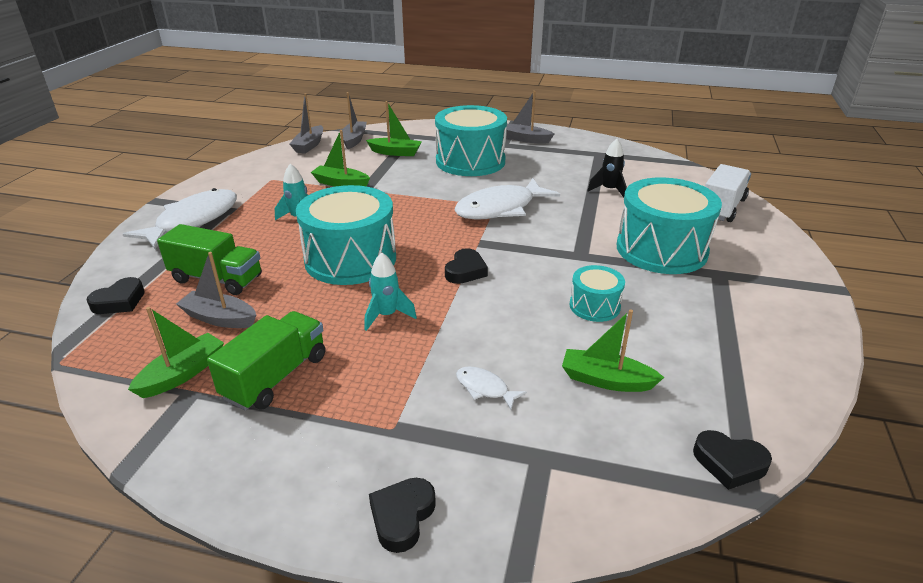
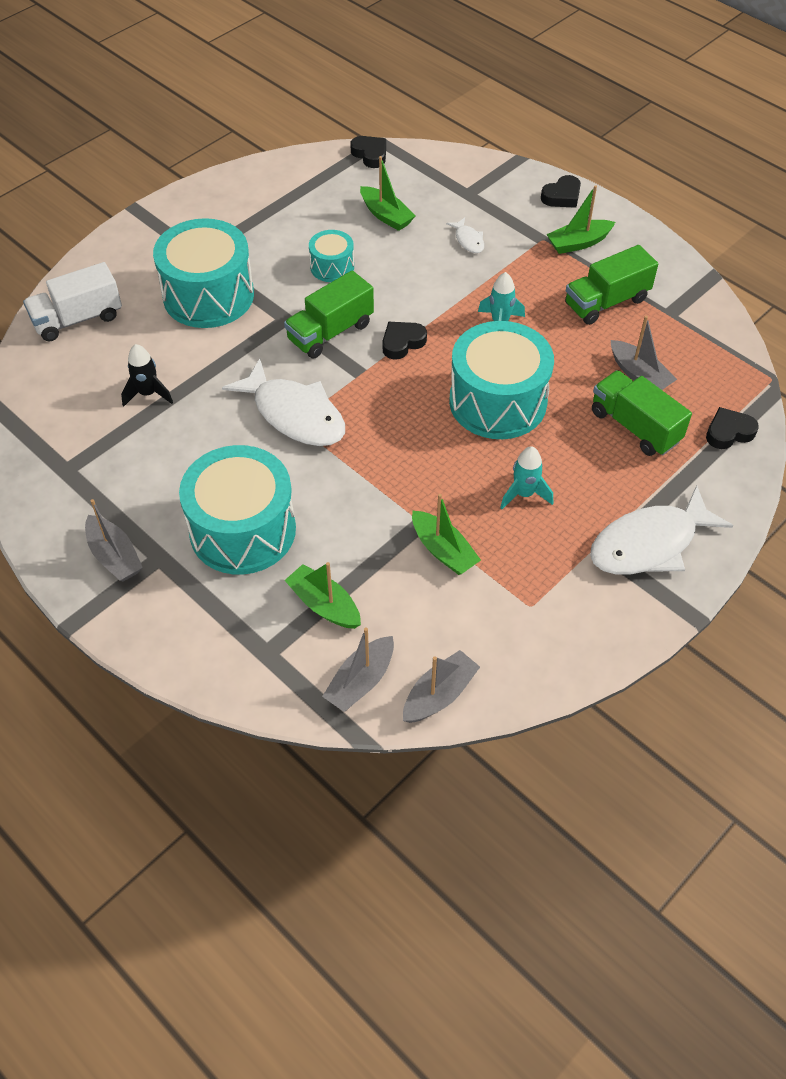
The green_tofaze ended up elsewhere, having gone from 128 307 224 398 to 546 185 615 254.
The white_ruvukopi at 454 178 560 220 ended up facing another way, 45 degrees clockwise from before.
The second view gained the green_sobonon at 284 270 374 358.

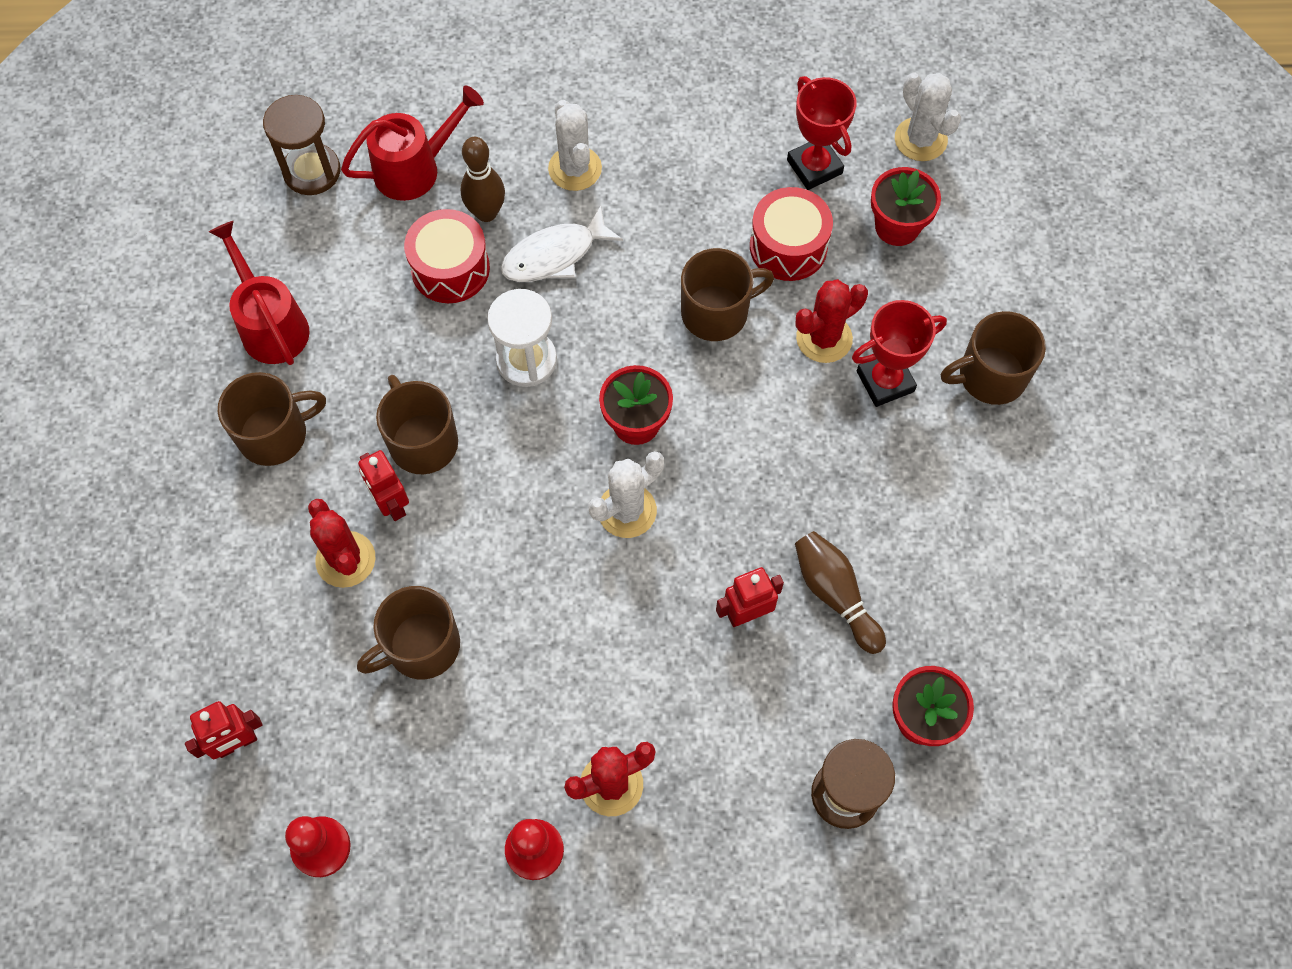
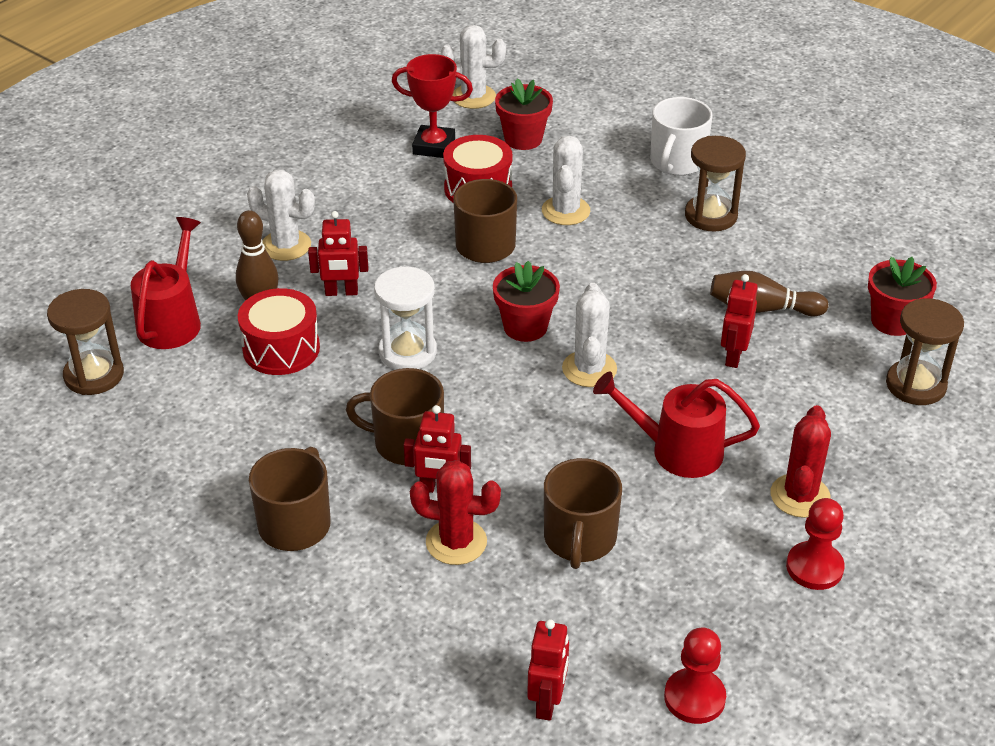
The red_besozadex ended up elsewhere, having gone from 209 221 310 365 to 593 372 760 478.
Where the white_ruvukopi stood at 501 206 623 282, the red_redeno came to stand at 308 211 368 296.
What was the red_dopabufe at 796 279 868 363 turned into the white_dopabufe at 542 136 590 225.
The second view lost the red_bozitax at 852 300 947 407.
What was the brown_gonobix at 941 311 1046 405 turned into the white_gonobix at 650 97 712 176.
The second view gained the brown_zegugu at 685 136 746 231.

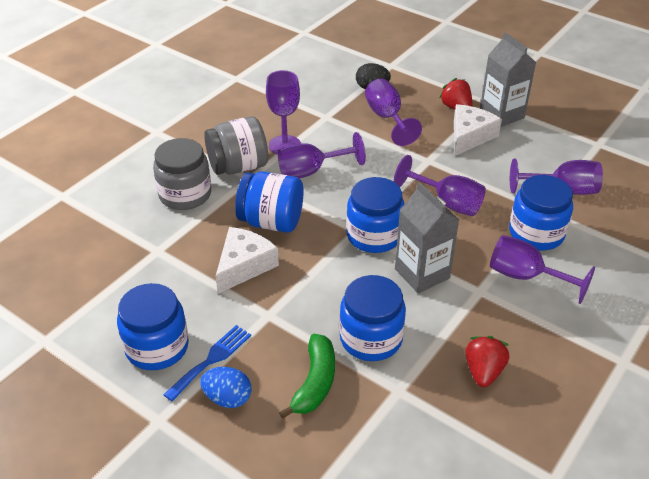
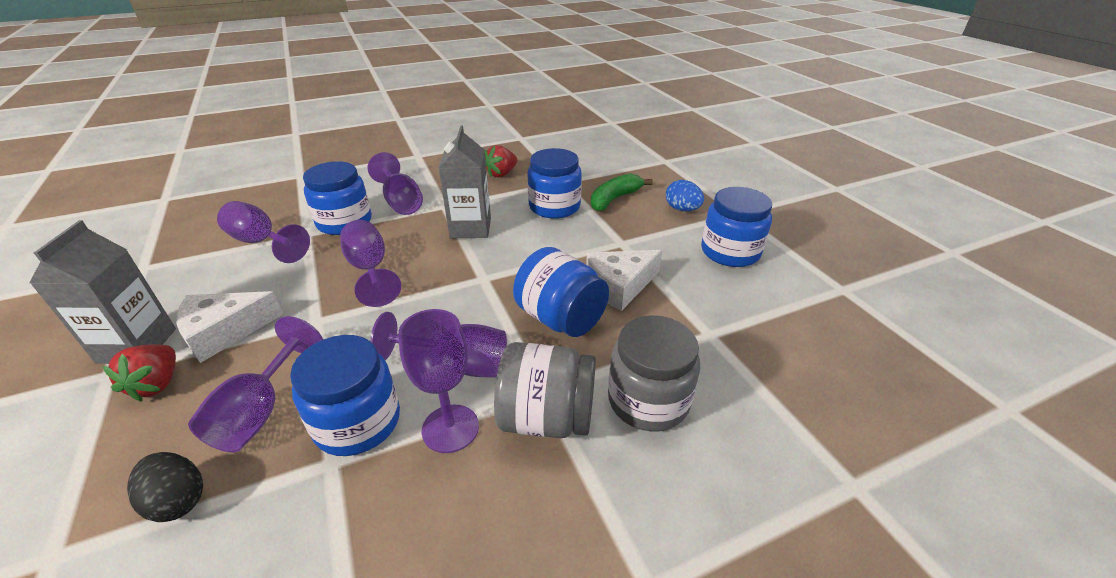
The second view lost the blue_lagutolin at 163 325 251 402.
The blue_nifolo ended up elsewhere, having gone from 346 177 404 253 to 290 335 400 456.

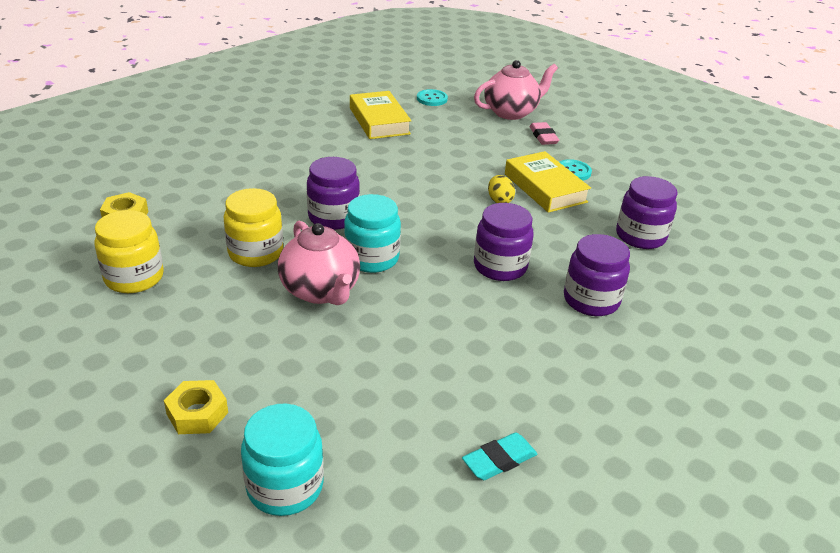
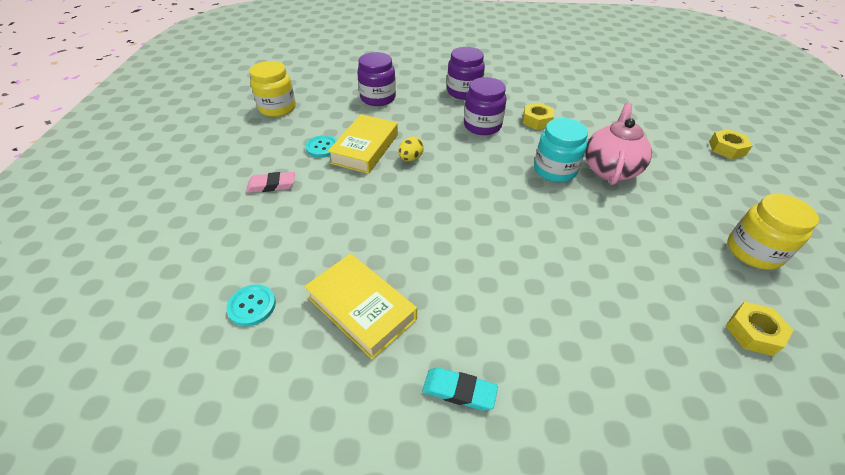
The yellow_nifolo ended up elsewhere, having gone from 224 188 283 267 to 249 61 296 117.
The second view lost the turquoise_nifolo at 241 404 324 516.
The second view lost the purple_nifolo at 307 157 360 230.
The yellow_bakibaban at 350 91 411 139 ended up facing another way, 75 degrees counterclockwise from before.
The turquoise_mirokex ended up elsewhere, having gone from 462 432 537 480 to 422 367 498 411.
The second view lost the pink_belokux at 474 60 558 120.
The pink_mirokex at 530 122 559 145 ended up facing another way, 45 degrees clockwise from before.
The second view gained the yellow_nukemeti at 523 103 554 130.

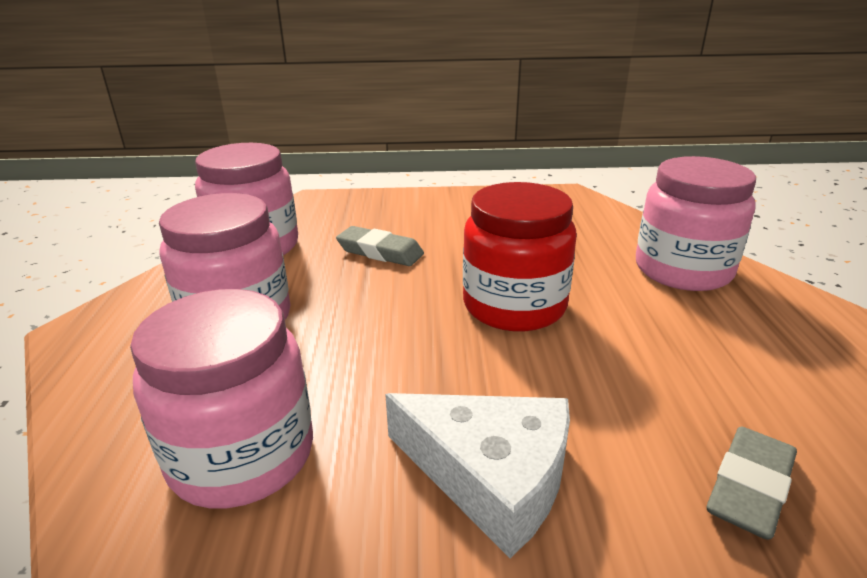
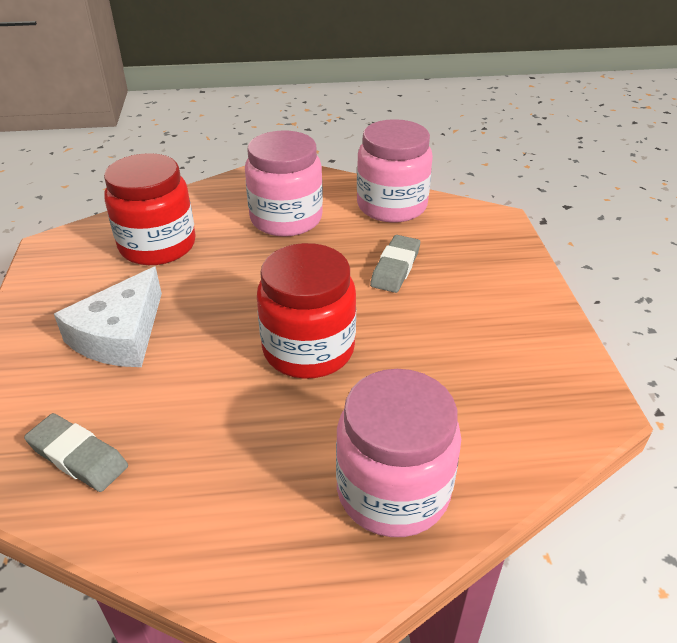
What was the pink_nifolo at 130 289 313 508 turned into the red_nifolo at 104 153 195 265.

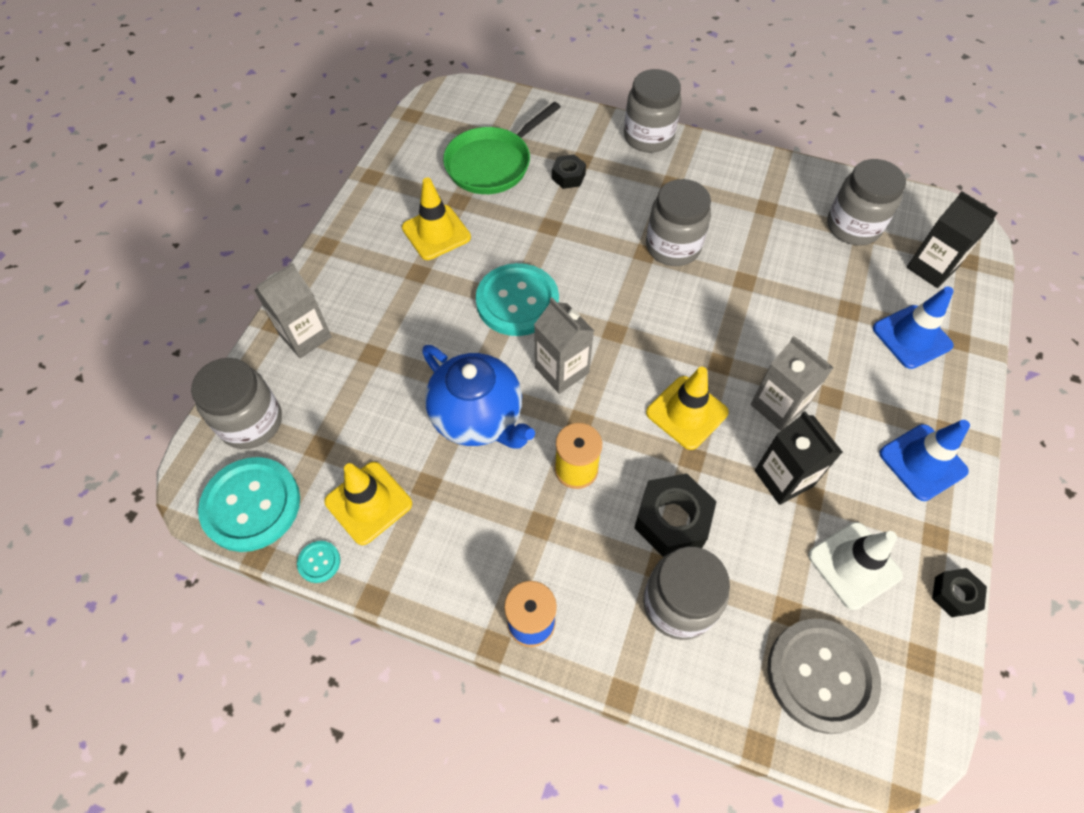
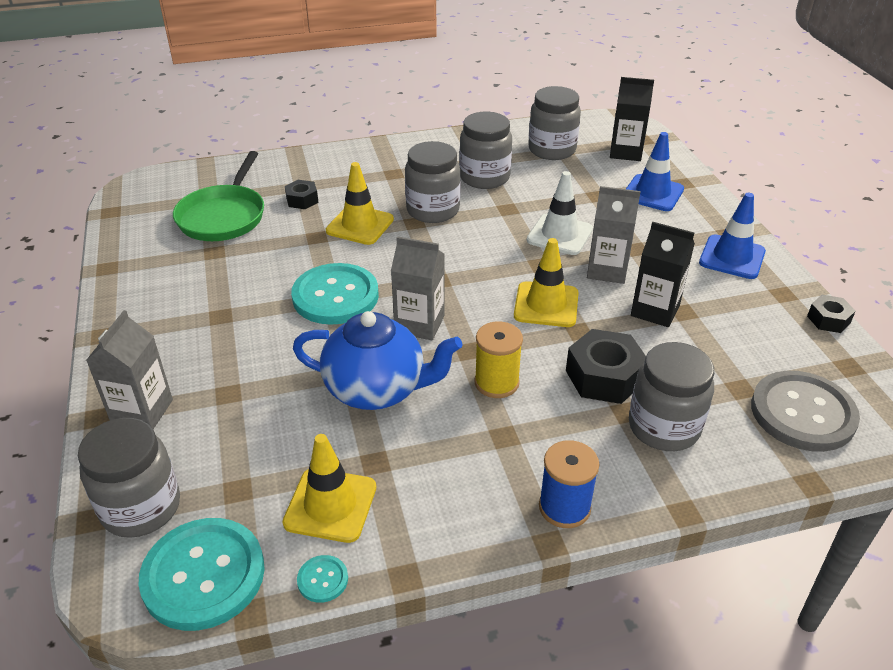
The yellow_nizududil ended up elsewhere, having gone from 402 178 471 260 to 326 162 394 245.
The grey_nifolo ended up elsewhere, having gone from 624 69 682 153 to 459 112 512 189.
The white_nizududil ended up elsewhere, having gone from 808 522 903 610 to 527 171 593 255.

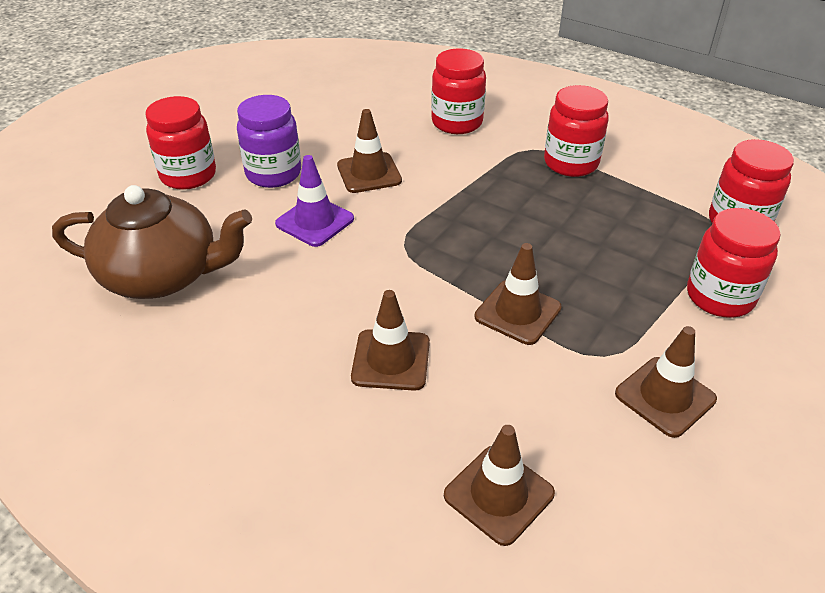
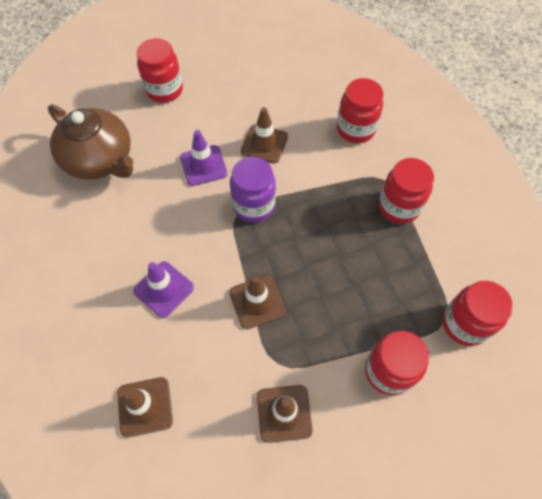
The purple_nifolo ended up elsewhere, having gone from 237 95 301 188 to 230 157 276 223.
What was the brown_nizududil at 351 290 430 391 turned into the purple_nizududil at 133 261 194 318.

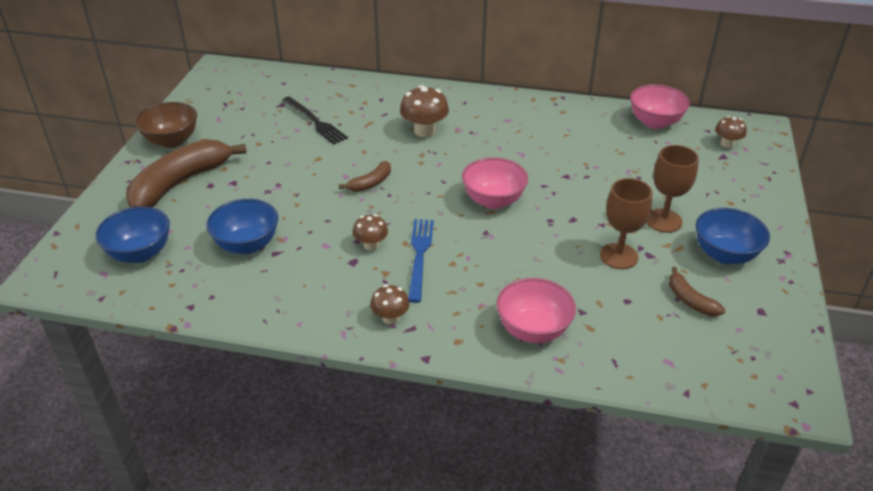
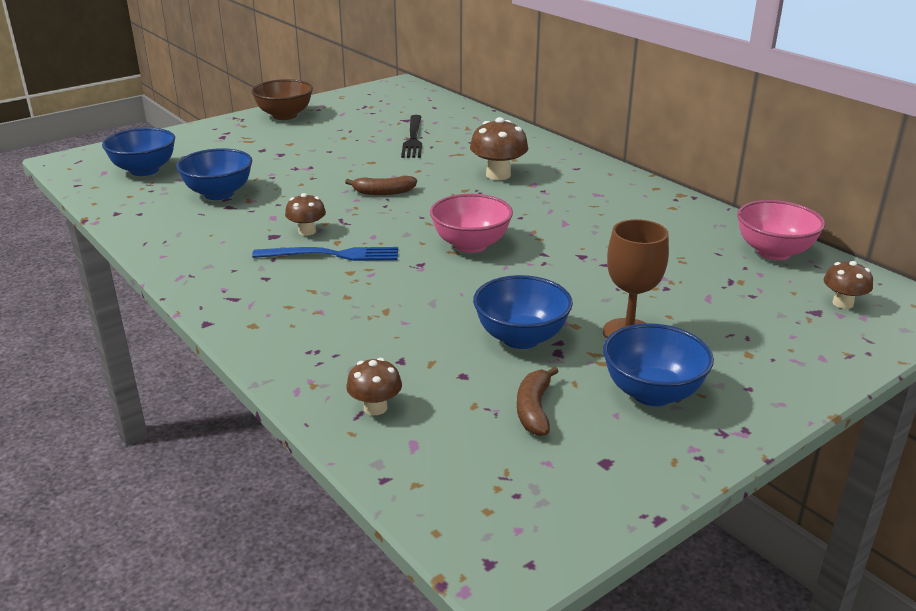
The second view lost the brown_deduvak at 126 139 247 207.
The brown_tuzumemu ended up elsewhere, having gone from 371 285 410 324 to 346 358 402 415.
The blue_lagutolin at 408 219 434 303 ended up facing another way, 45 degrees clockwise from before.
The second view lost the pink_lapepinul at 496 278 576 343.
Where the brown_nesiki stood at 600 178 653 269, the blue_lapepinul came to stand at 473 275 573 349.

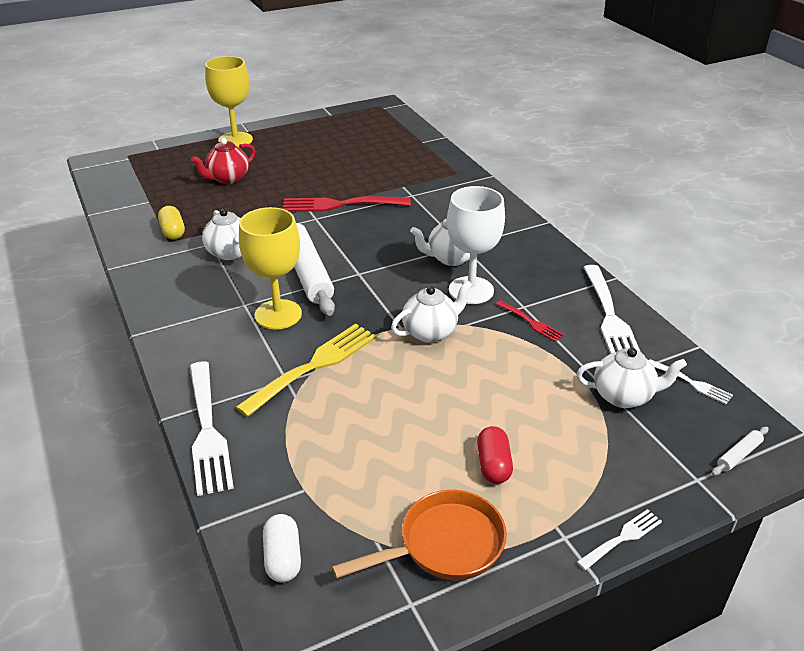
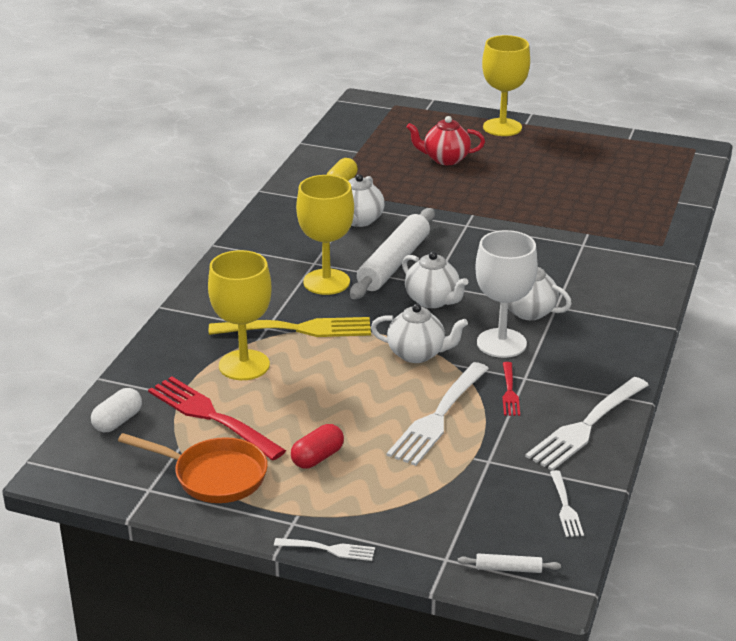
The white_lagutolin ended up elsewhere, having gone from 190 361 234 496 to 387 362 489 466.
The red_lagutolin ended up elsewhere, having gone from 282 196 411 212 to 148 376 286 460.
The white_belokux ended up elsewhere, having gone from 576 348 687 408 to 402 252 468 308.
The second view gained the yellow_nesiki at 208 250 271 380.

